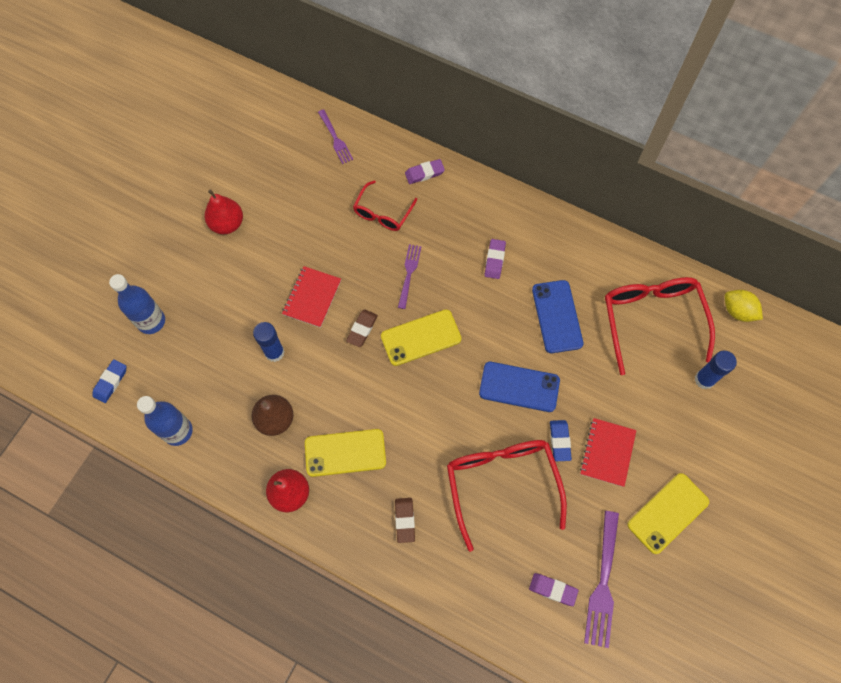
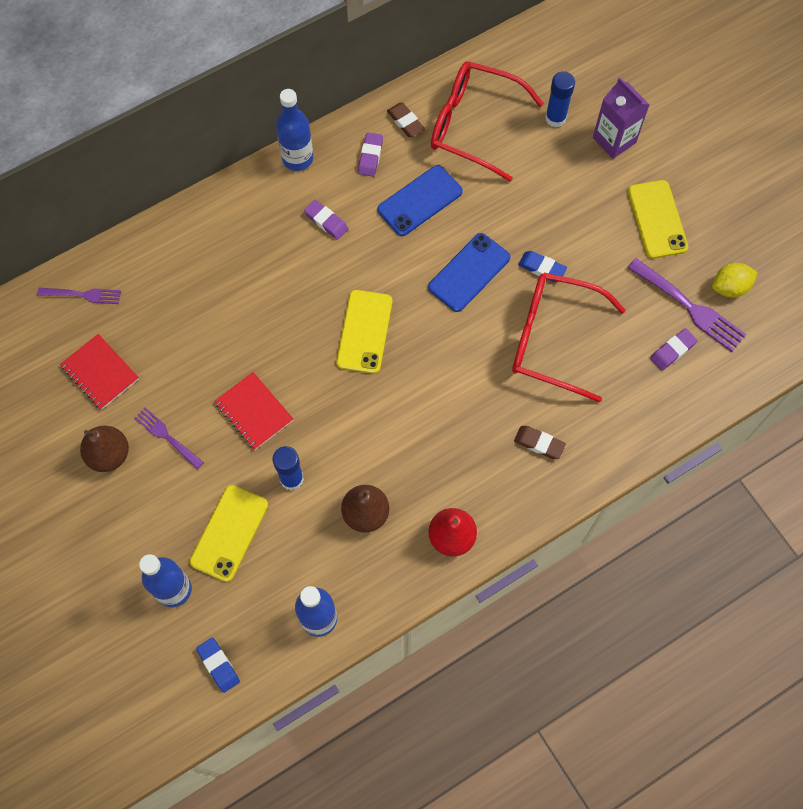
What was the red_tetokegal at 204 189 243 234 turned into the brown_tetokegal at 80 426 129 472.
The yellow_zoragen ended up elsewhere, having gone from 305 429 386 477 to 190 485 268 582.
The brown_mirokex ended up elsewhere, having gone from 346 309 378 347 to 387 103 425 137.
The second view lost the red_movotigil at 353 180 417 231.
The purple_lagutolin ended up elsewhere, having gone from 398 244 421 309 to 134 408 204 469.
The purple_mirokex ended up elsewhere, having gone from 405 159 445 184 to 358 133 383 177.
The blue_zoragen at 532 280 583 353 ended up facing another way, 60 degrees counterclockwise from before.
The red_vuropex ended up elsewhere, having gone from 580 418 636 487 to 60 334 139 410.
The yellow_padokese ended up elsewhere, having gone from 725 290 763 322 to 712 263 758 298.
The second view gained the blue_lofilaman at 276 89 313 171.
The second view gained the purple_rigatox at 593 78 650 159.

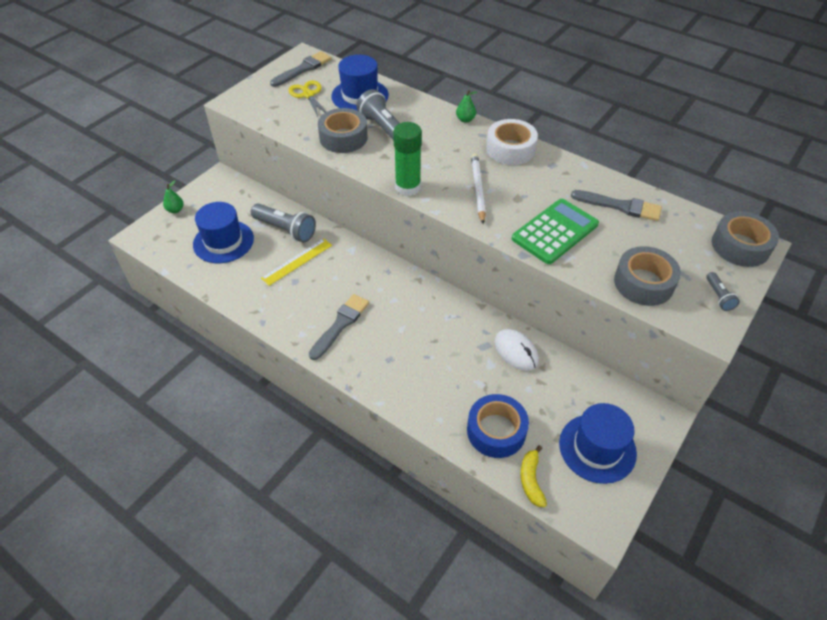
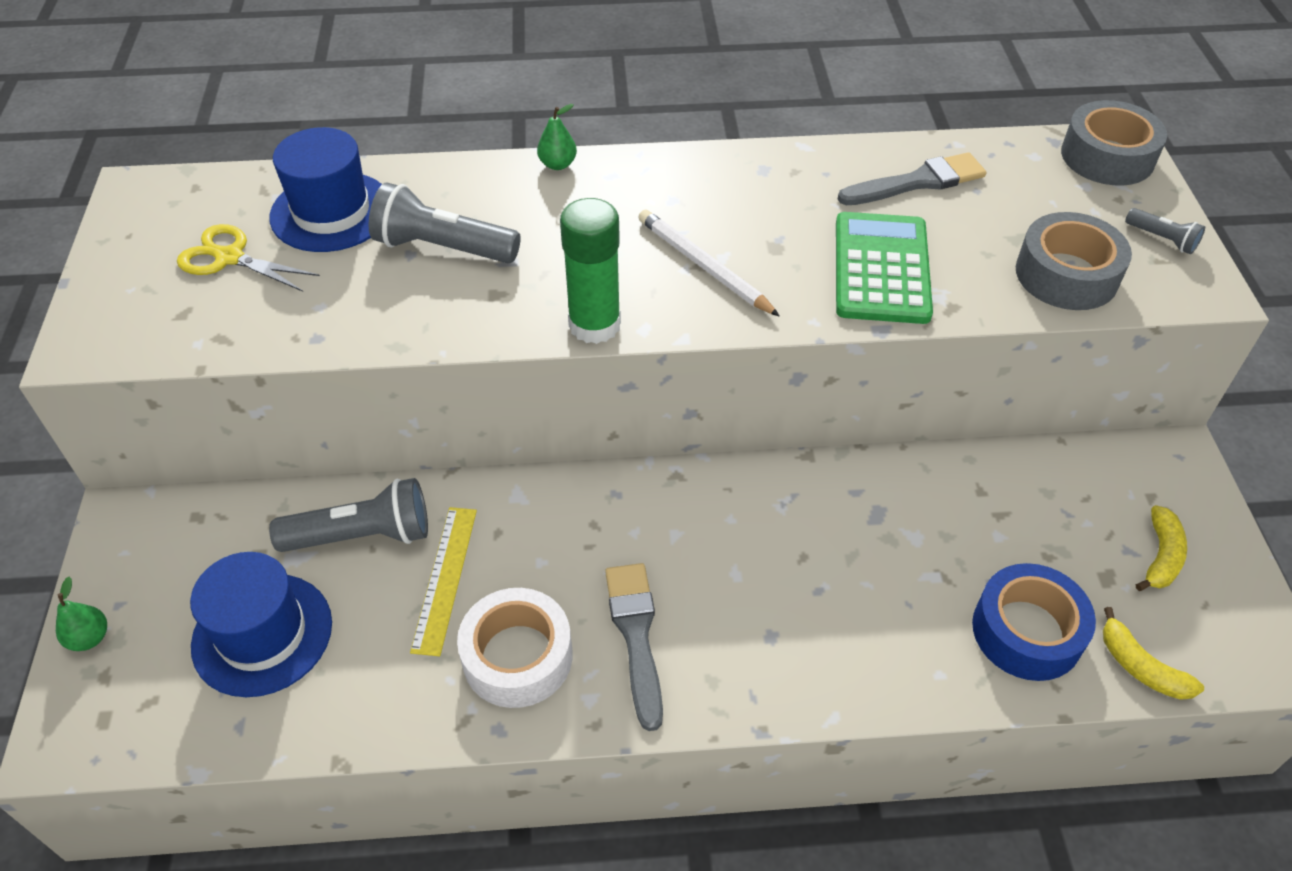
The second view lost the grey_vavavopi at 270 51 331 87.
The second view lost the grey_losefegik at 318 108 368 153.
The white_losefegik ended up elsewhere, having gone from 486 119 538 165 to 457 588 572 708.
The second view lost the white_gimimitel at 495 329 539 371.
Where the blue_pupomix stood at 559 403 637 484, the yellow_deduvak came to stand at 1136 505 1187 591.

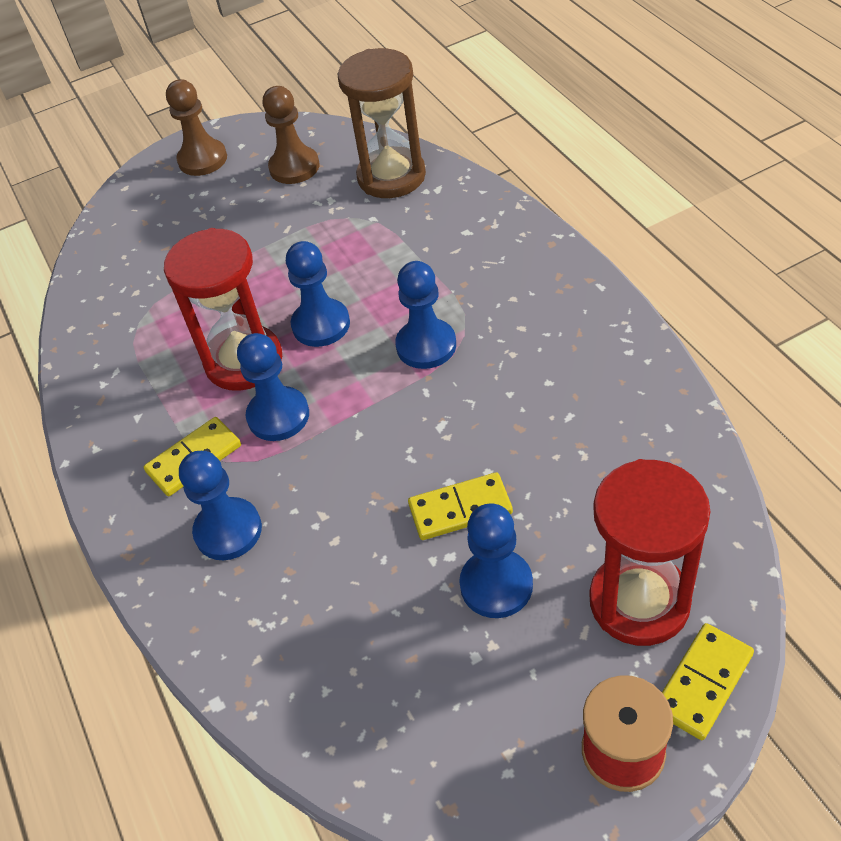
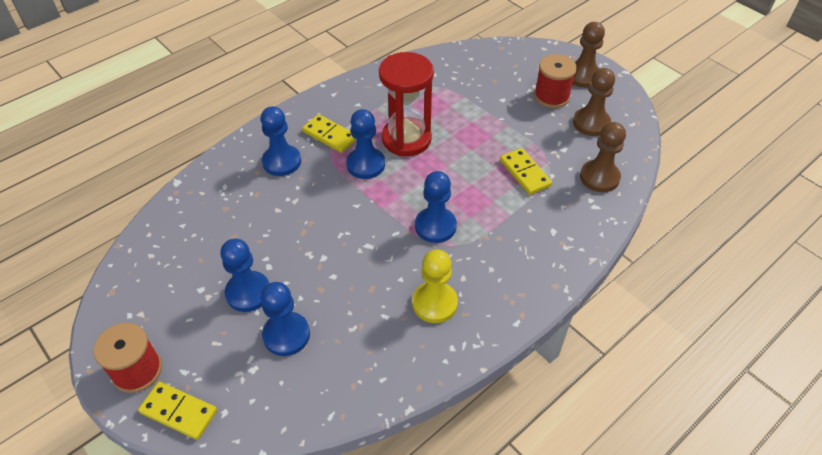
The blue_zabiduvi ended up elsewhere, having gone from 286 241 350 347 to 261 282 310 356.
Where the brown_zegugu stood at 338 48 426 198, the brown_zabiduvi came to stand at 580 122 626 192.
The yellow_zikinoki ended up elsewhere, having gone from 408 472 513 540 to 500 148 552 195.
The second view lost the red_zegugu at 589 459 710 646.
The second view gained the yellow_zabiduvi at 412 250 458 323.
The second view gained the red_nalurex at 534 54 577 108.

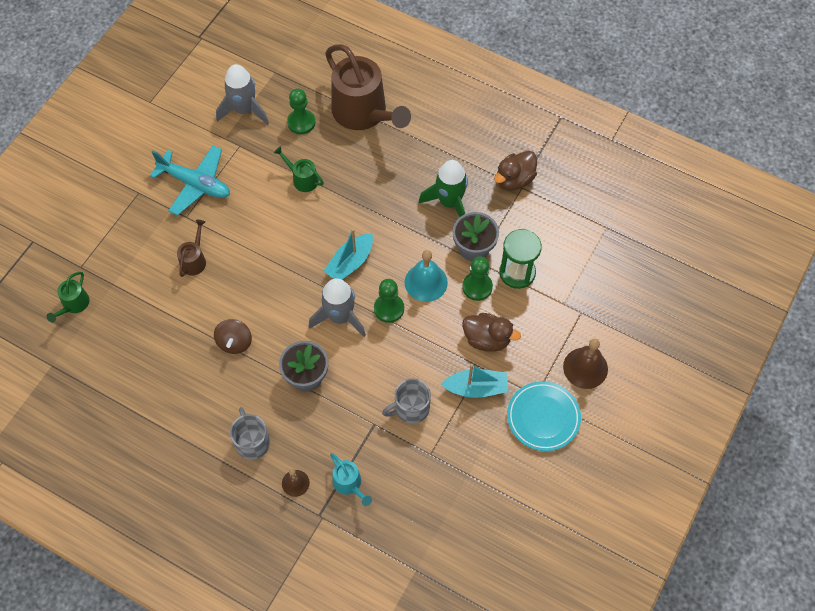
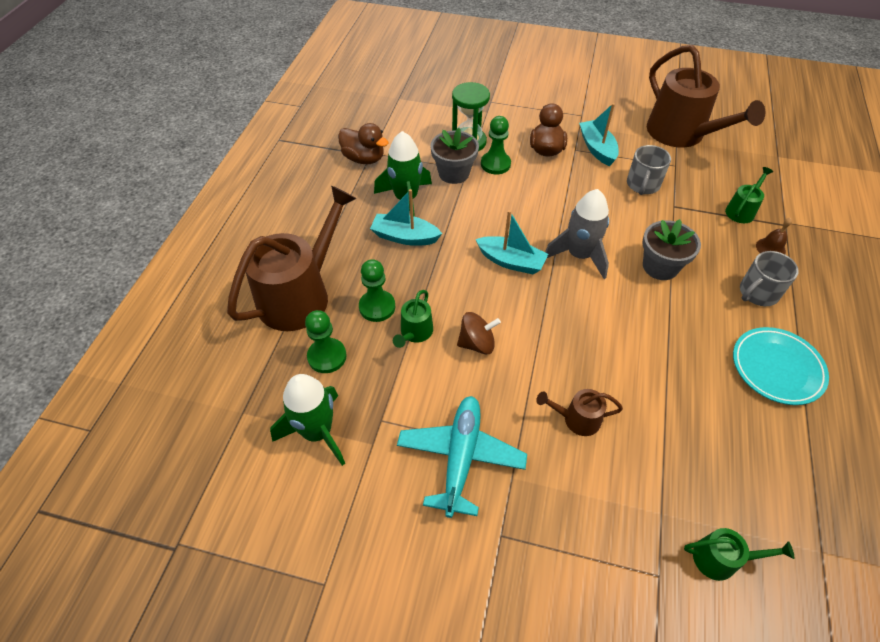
The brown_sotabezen ended up elsewhere, having gone from 214 319 252 354 to 457 312 501 354.
What was the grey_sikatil at 216 64 269 125 turned into the green_sikatil at 270 374 345 466.
What was the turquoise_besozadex at 330 453 372 506 turned into the green_besozadex at 725 167 773 223.
The green_zabiduvi ended up elsewhere, having gone from 374 279 404 323 to 359 259 395 322.
The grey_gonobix at 382 378 431 424 ended up facing another way, 60 degrees clockwise from before.
The second view lost the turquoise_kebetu at 405 250 448 302.
The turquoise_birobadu ended up elsewhere, having gone from 507 381 581 451 to 733 327 829 405.
The second view lost the brown_kebetu at 563 339 608 389.
The second view gained the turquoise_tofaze at 370 189 442 246.
The second view gained the brown_besozadex at 647 45 766 148.

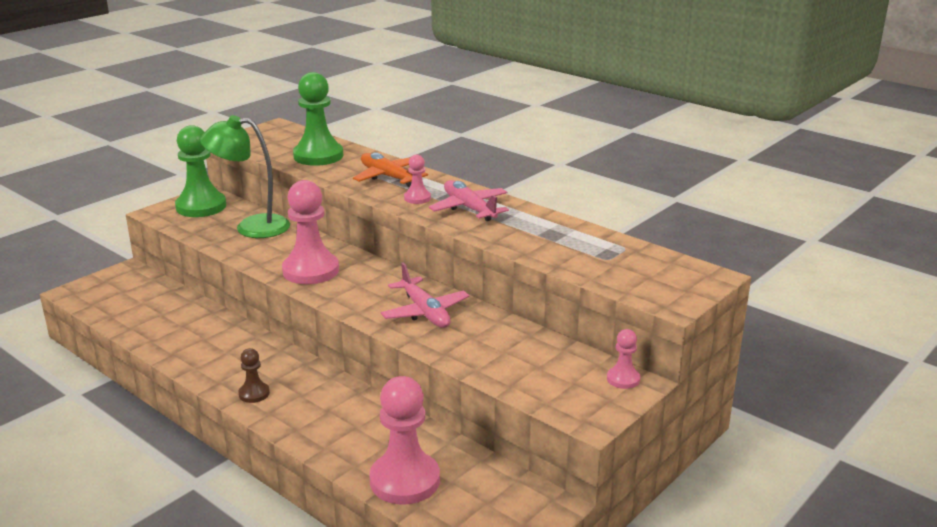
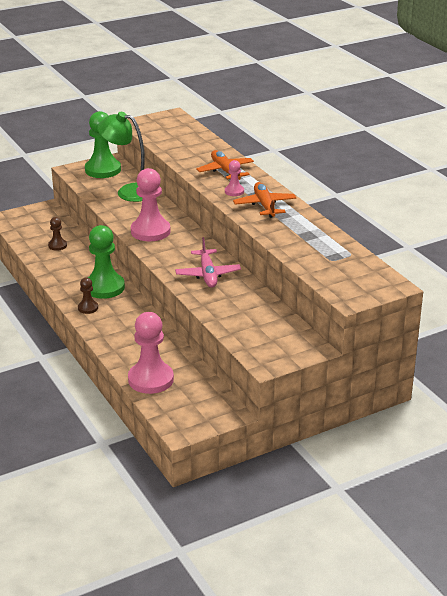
The green_zabiduvi ended up elsewhere, having gone from 293 72 343 166 to 88 225 125 299.
What was the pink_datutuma at 429 180 509 221 turned into the orange_datutuma at 233 182 296 218.
The second view lost the pink_zabiduvi at 607 329 640 389.
The second view gained the brown_zabiduvi at 48 217 67 251.

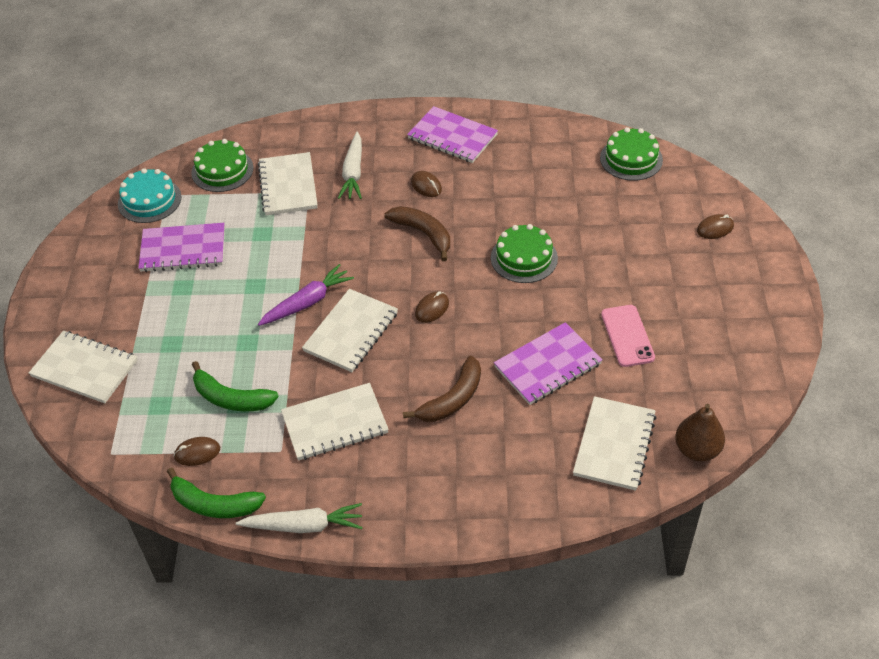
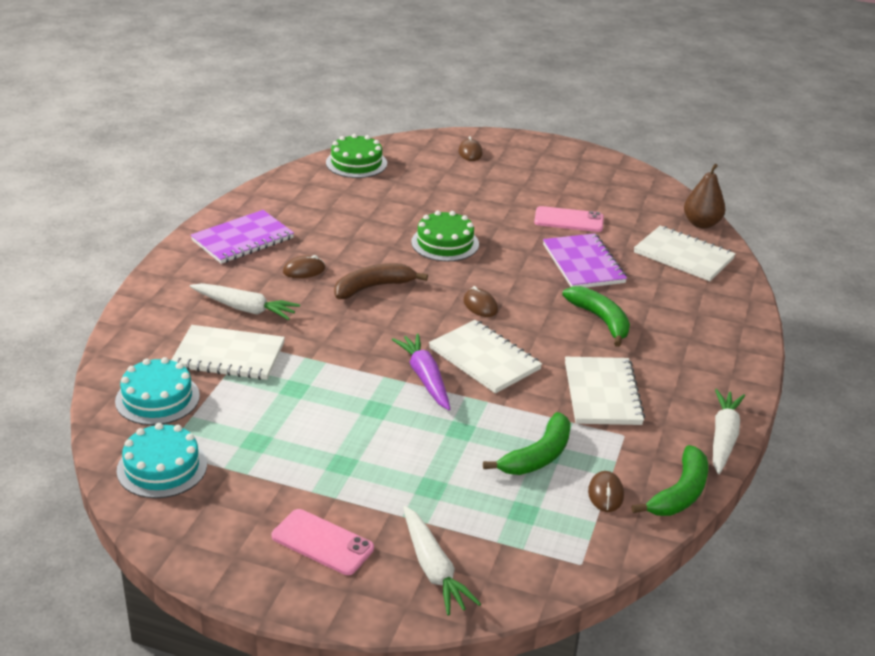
Where the white_vuropex stood at 29 331 138 403, the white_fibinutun came to stand at 403 506 481 615.
The second view lost the purple_vuropex at 138 223 225 272.
What was the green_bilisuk at 191 139 254 192 turned into the turquoise_bilisuk at 115 357 200 425.
What was the brown_deduvak at 403 356 481 422 turned into the green_deduvak at 562 286 630 347.
The second view gained the pink_zoragen at 272 509 374 575.

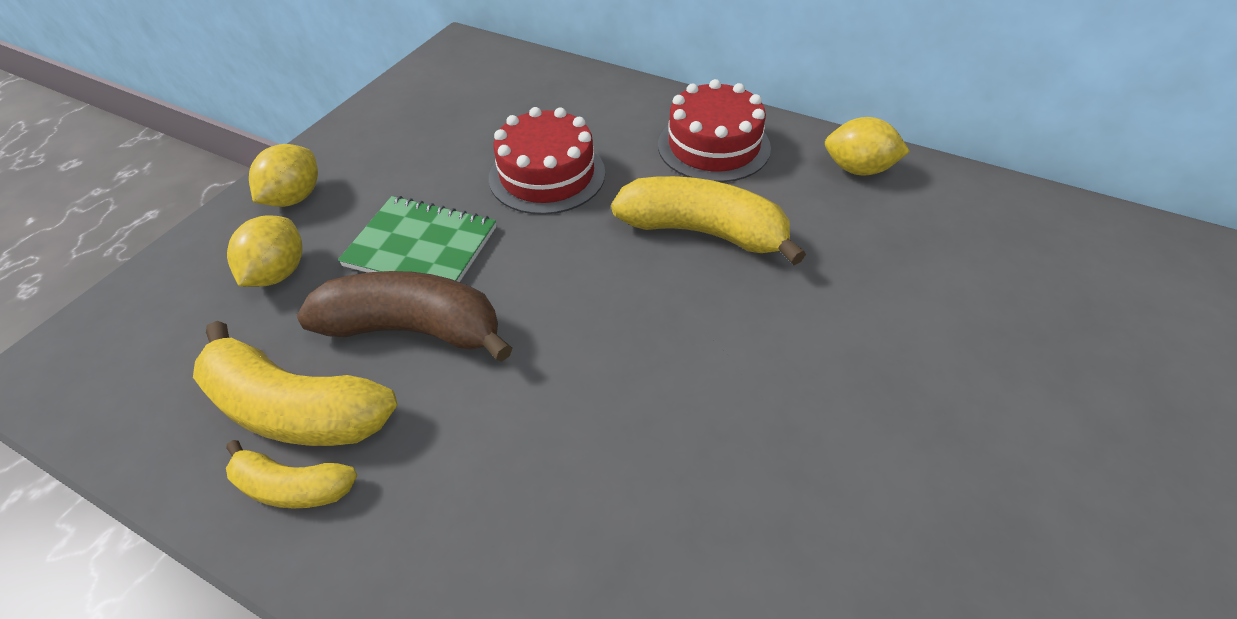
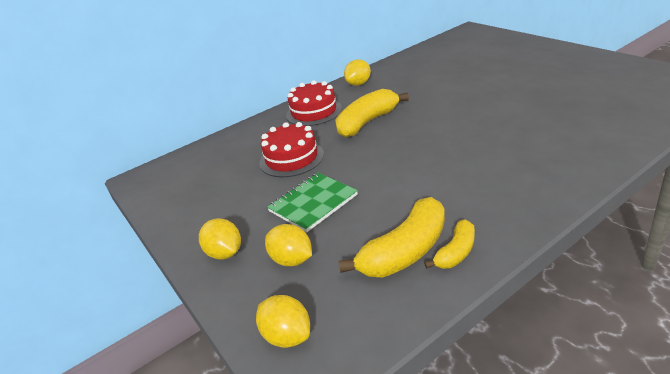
The second view lost the brown_deduvak at 297 271 513 362.
The second view gained the yellow_padokese at 256 295 310 348.

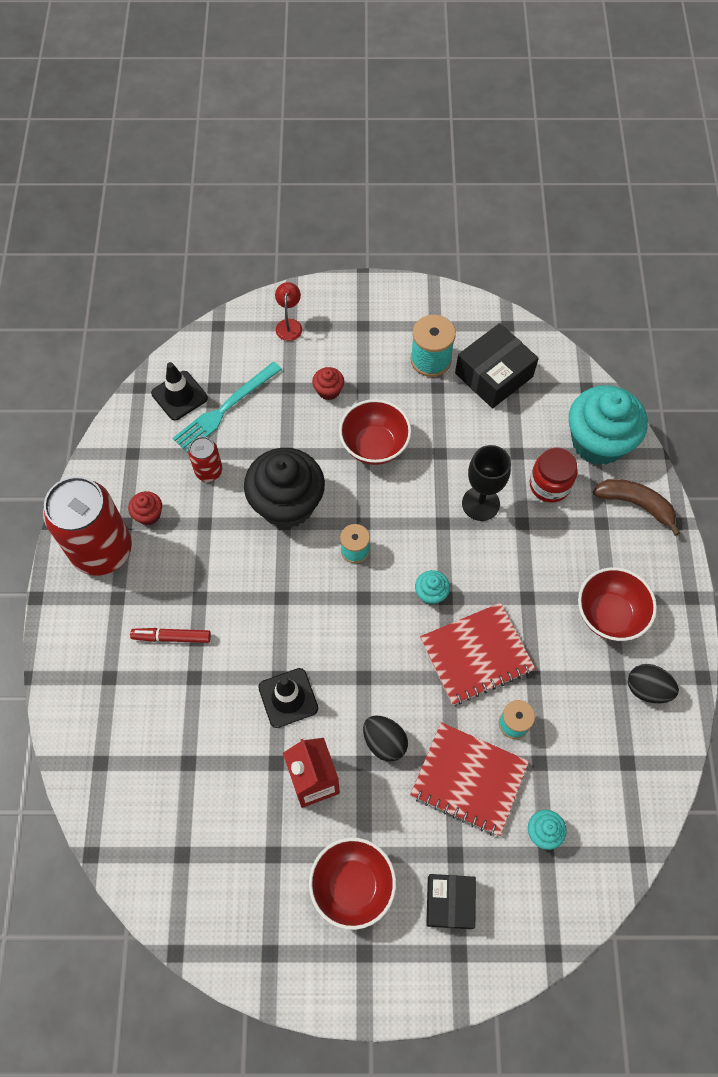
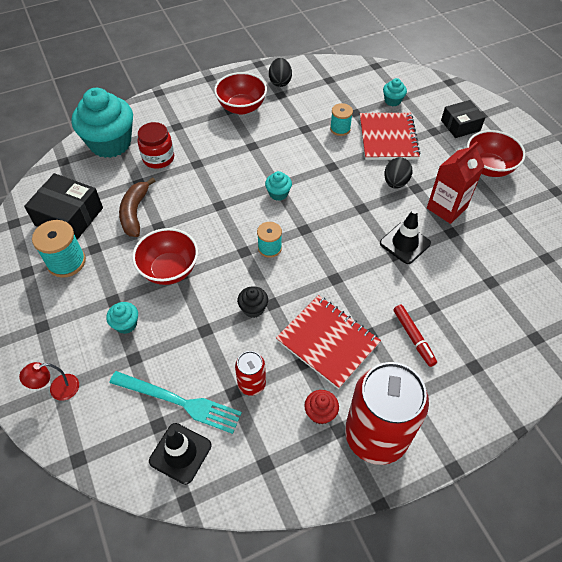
The size of the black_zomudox at 244 448 325 528 changed by a factor of 0.43.
What was the red_zomudox at 312 367 344 400 turned into the turquoise_zomudox at 106 302 138 334.
The red_vuropex ended up elsewhere, having gone from 420 603 535 705 to 276 295 381 389.
The second view lost the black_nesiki at 462 445 511 521.
The brown_deduvak ended up elsewhere, having gone from 593 479 680 536 to 119 177 155 237.

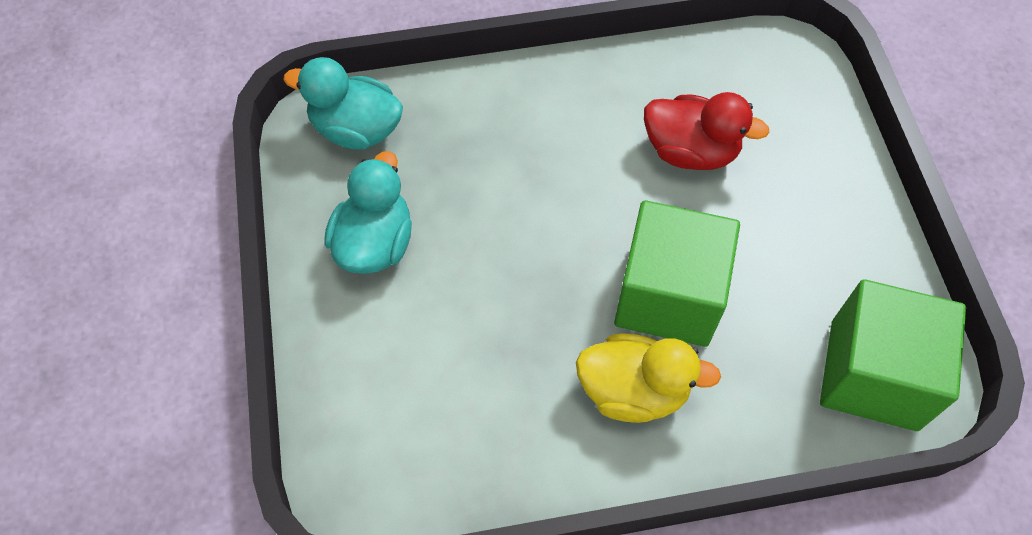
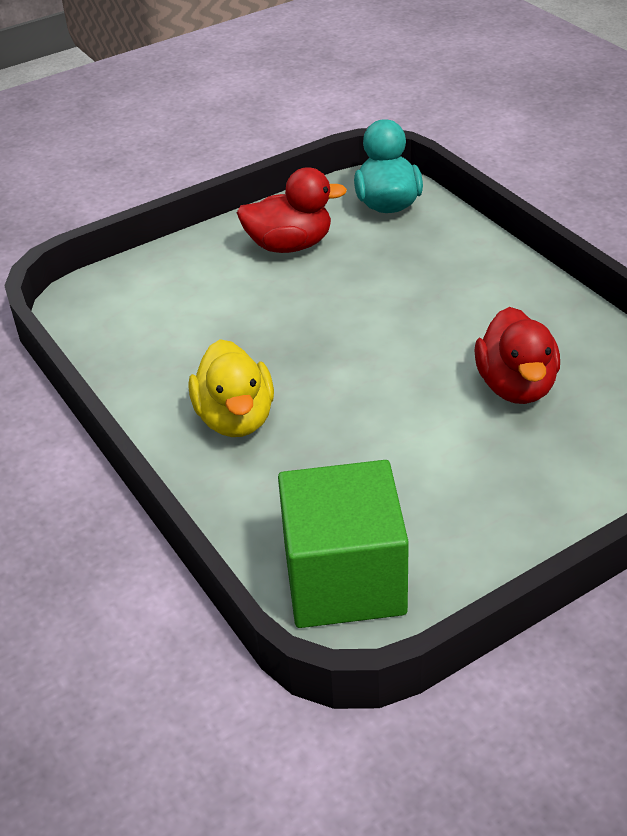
What was the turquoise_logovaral at 324 151 412 274 turned into the red_logovaral at 237 167 347 253.
The second view lost the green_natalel at 614 200 740 347.

